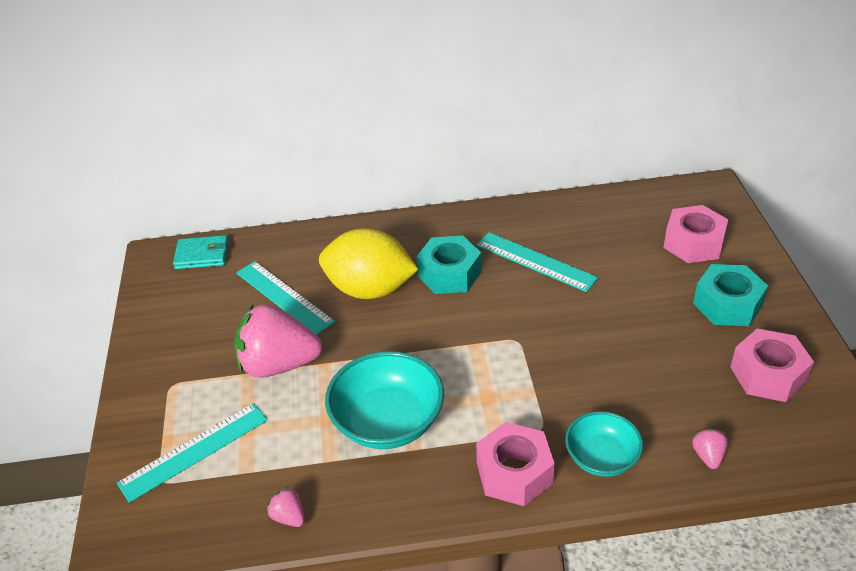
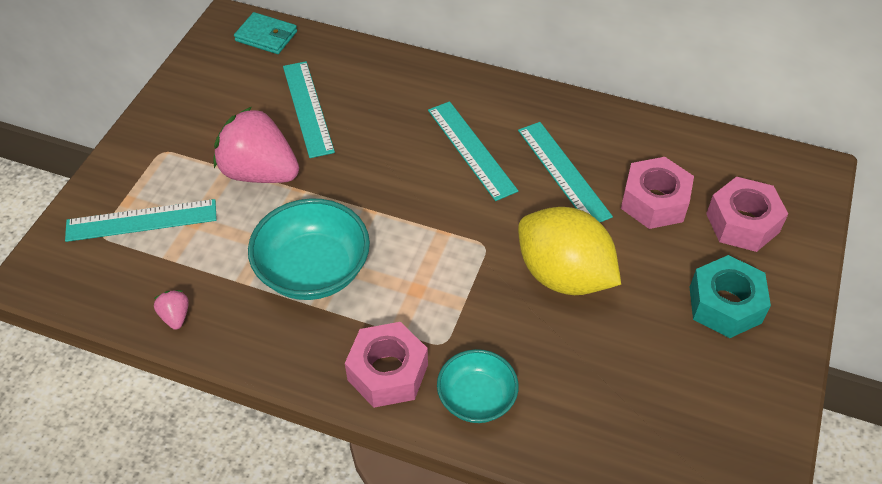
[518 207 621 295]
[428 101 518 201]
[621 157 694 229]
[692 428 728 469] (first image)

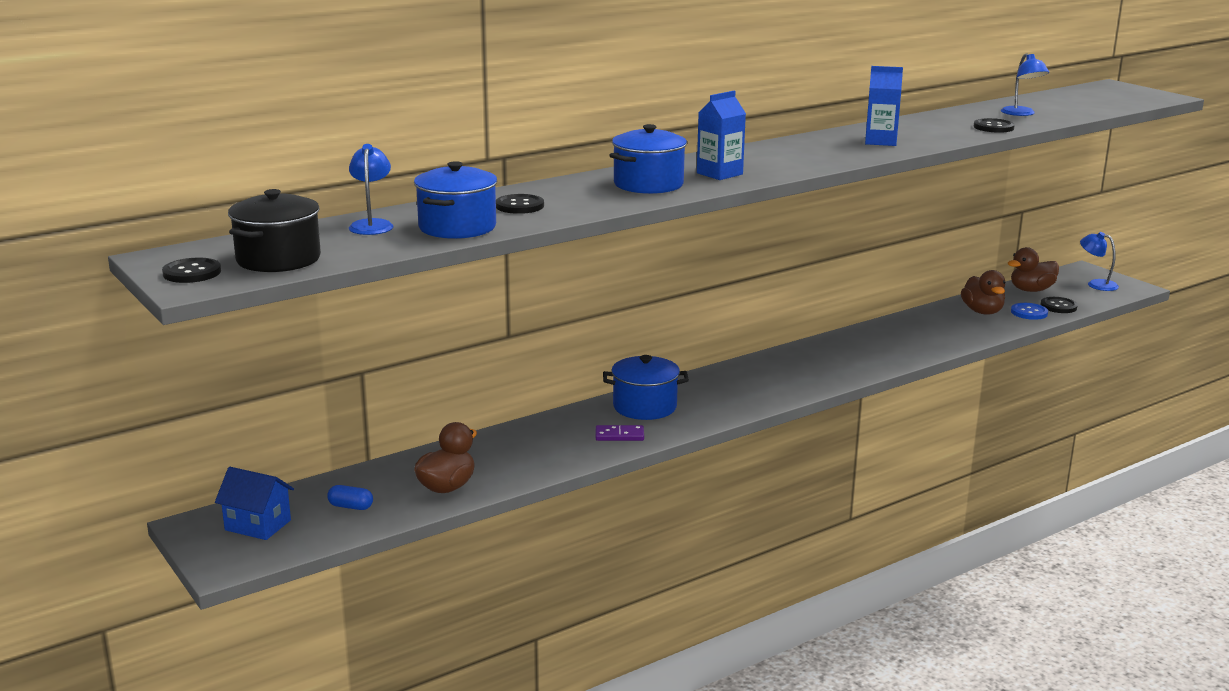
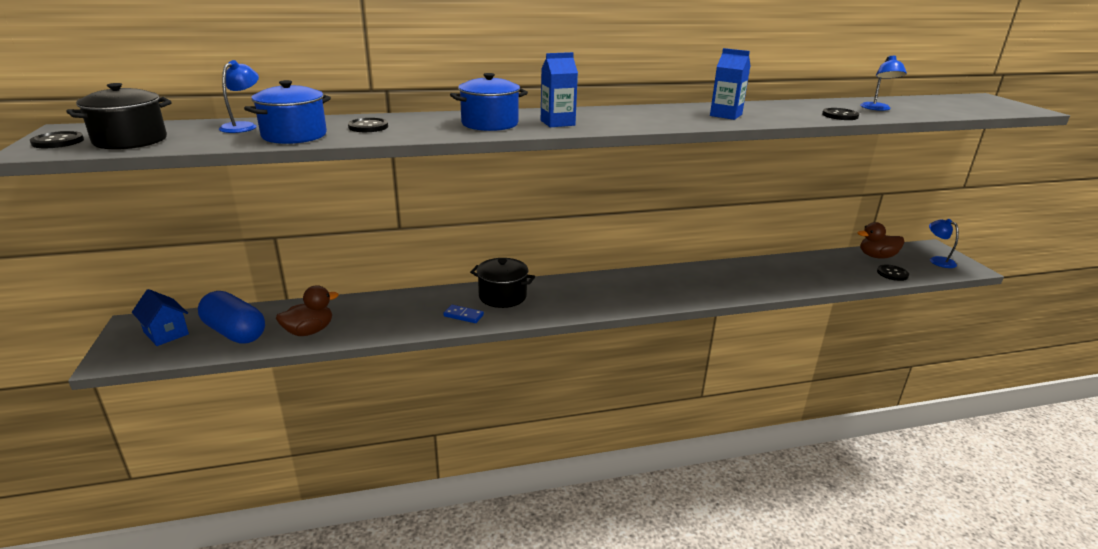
[961 270 1005 315] (first image)
[1011 303 1048 320] (first image)
[470 258 535 308]
[443 305 484 323]
[198 291 265 344]

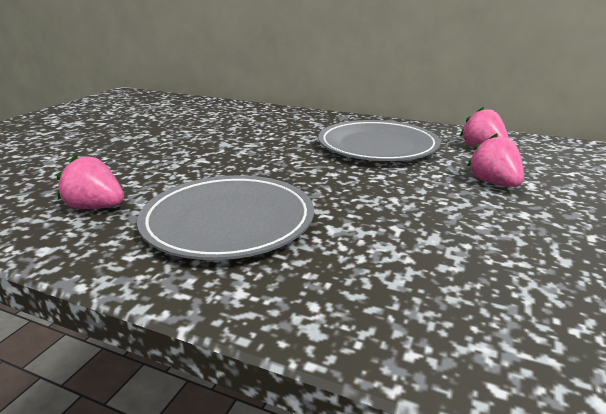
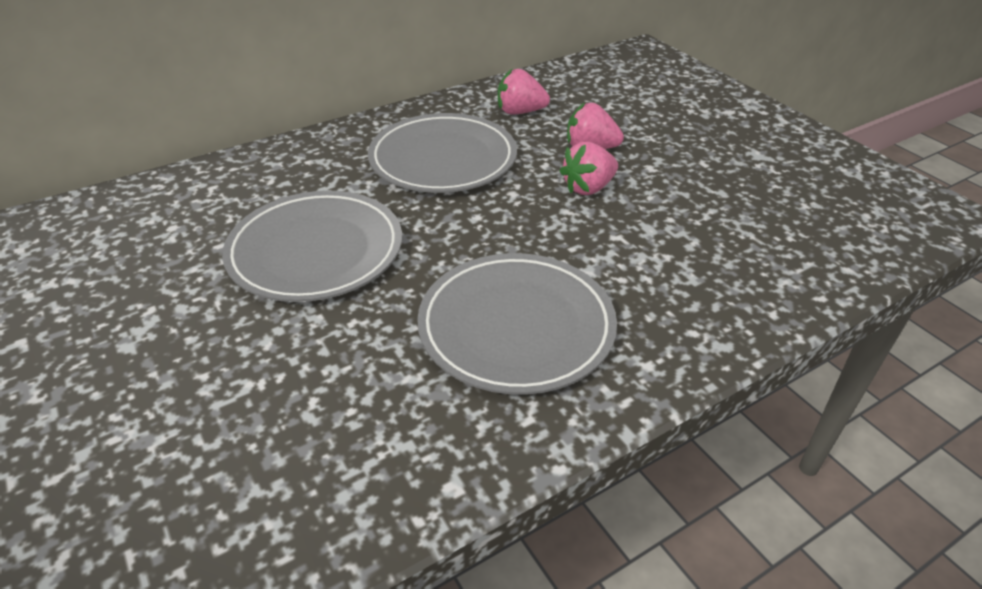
[560 142 618 195]
[222 191 402 302]

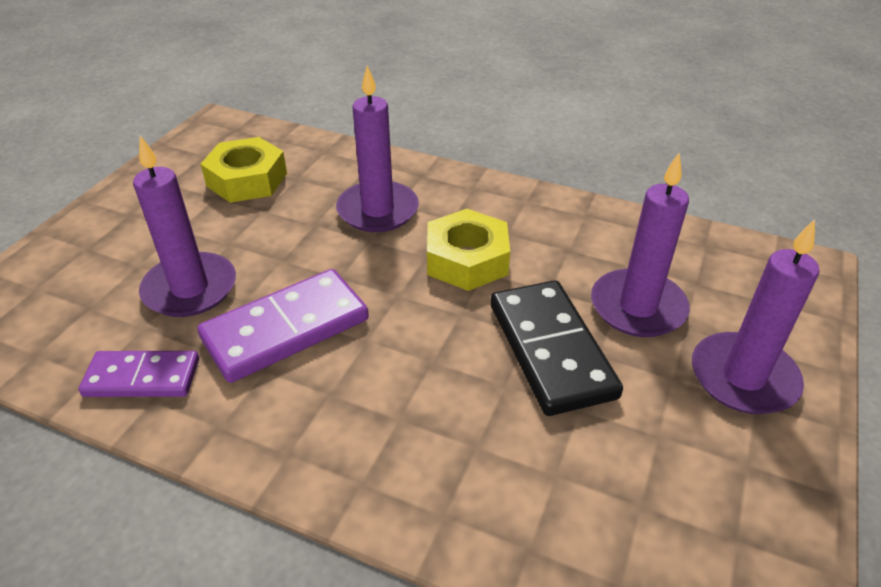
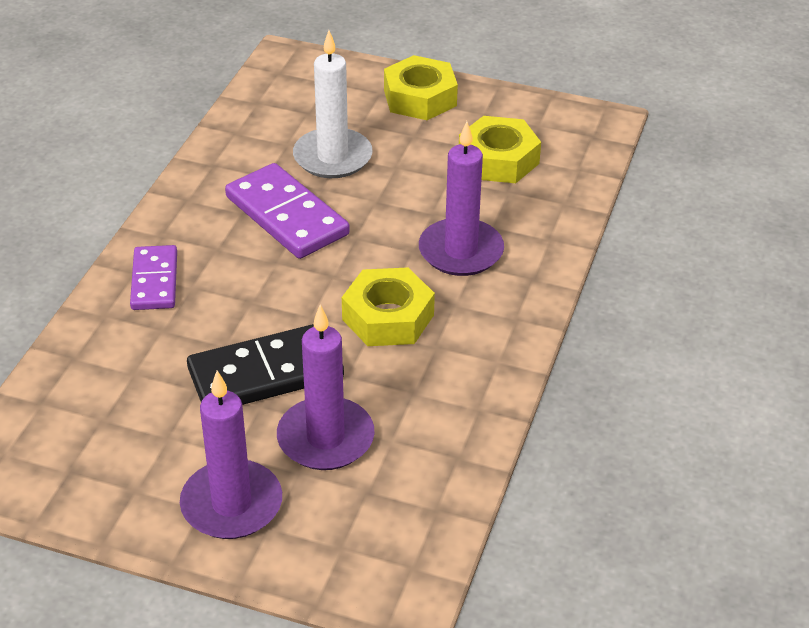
[293 30 373 178]
[130 245 177 310]
[384 55 458 120]

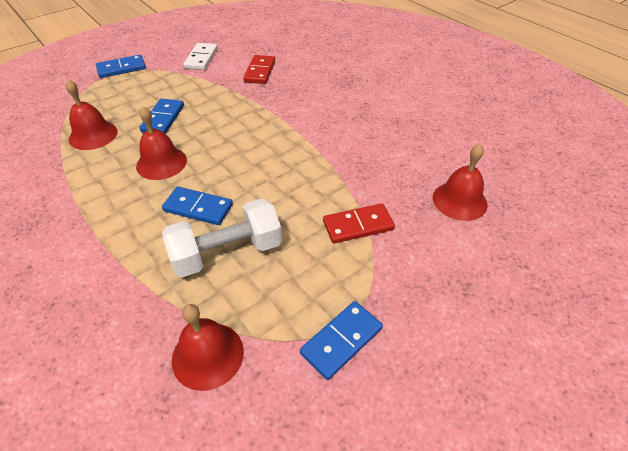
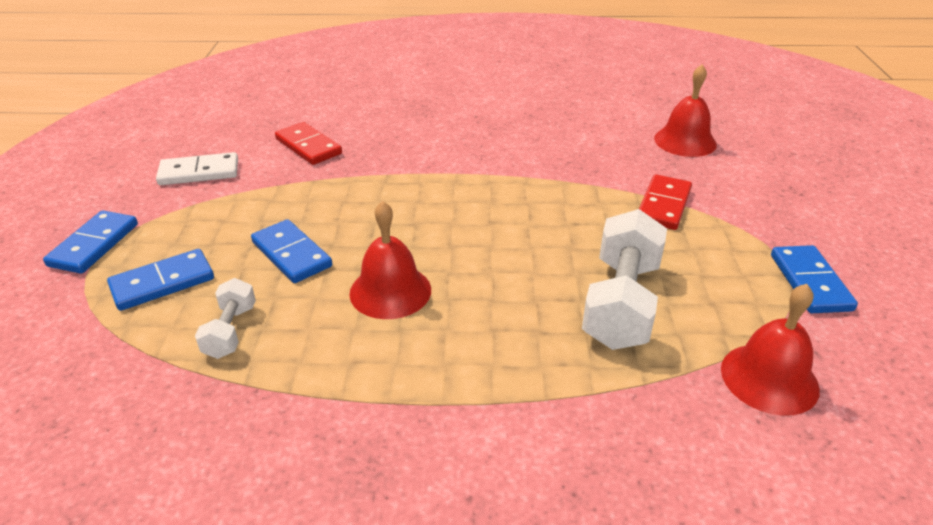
[156 152 238 185]
[195 278 256 359]
[107 249 214 311]

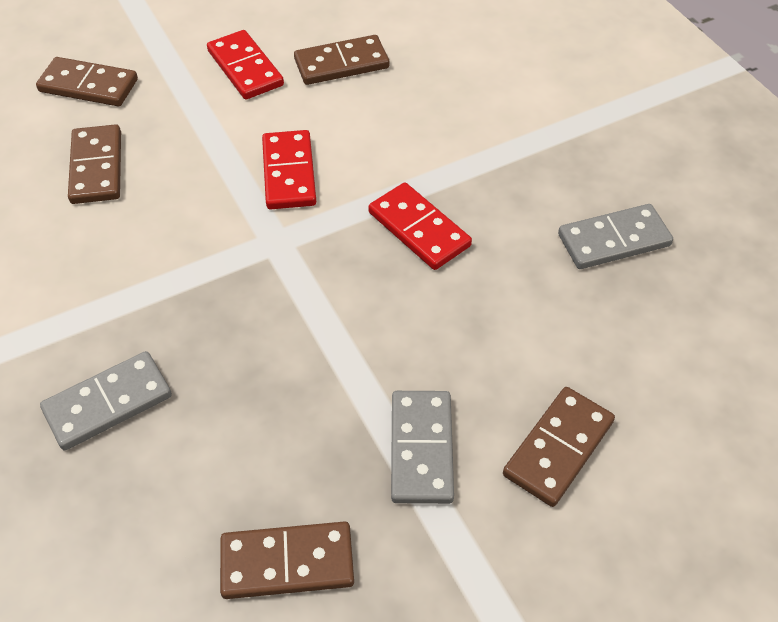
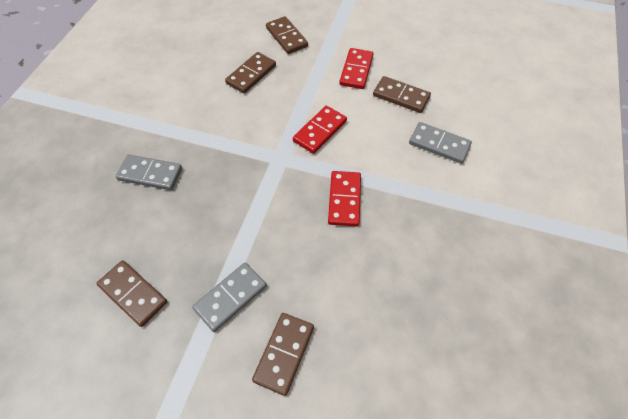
[409 122 472 164]
[252 313 314 396]

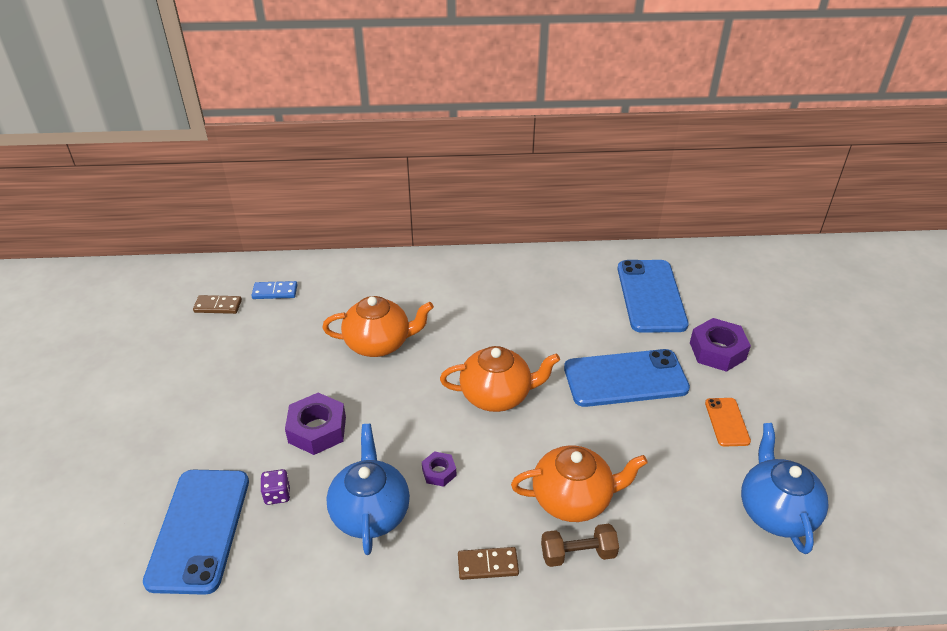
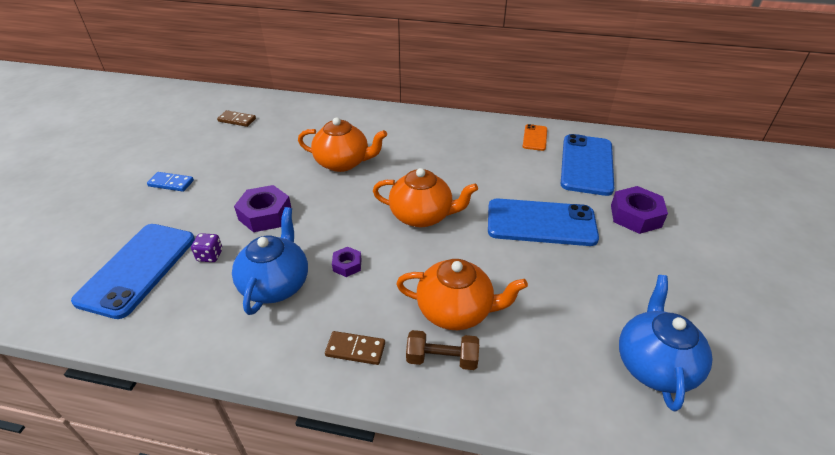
[147 172 194 192]
[523 124 547 151]

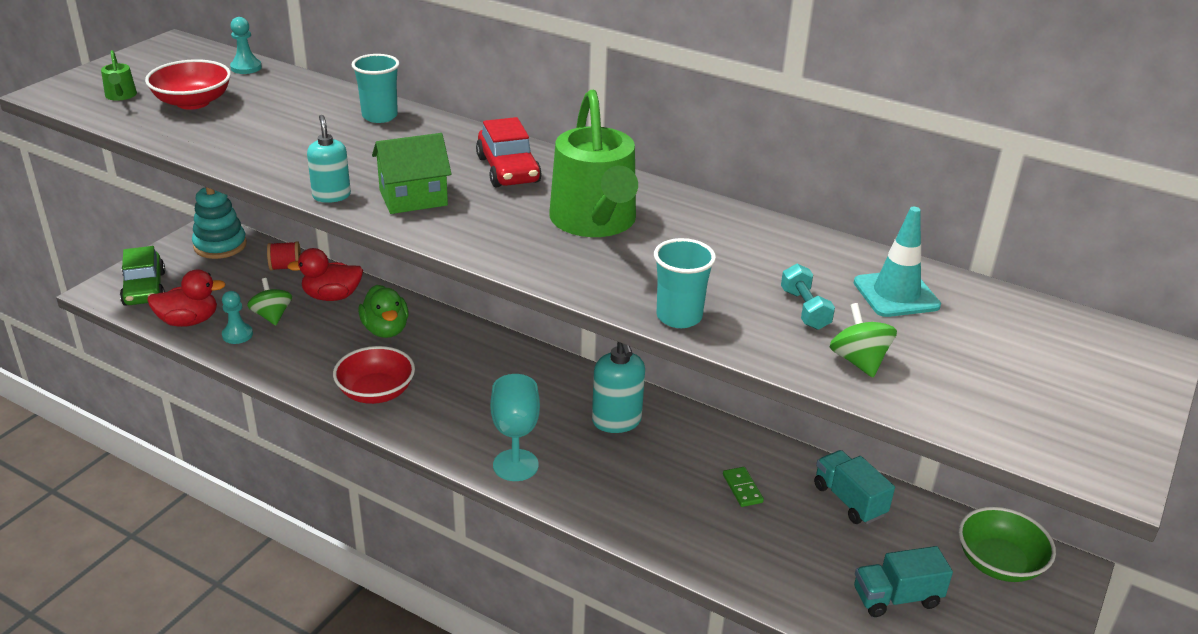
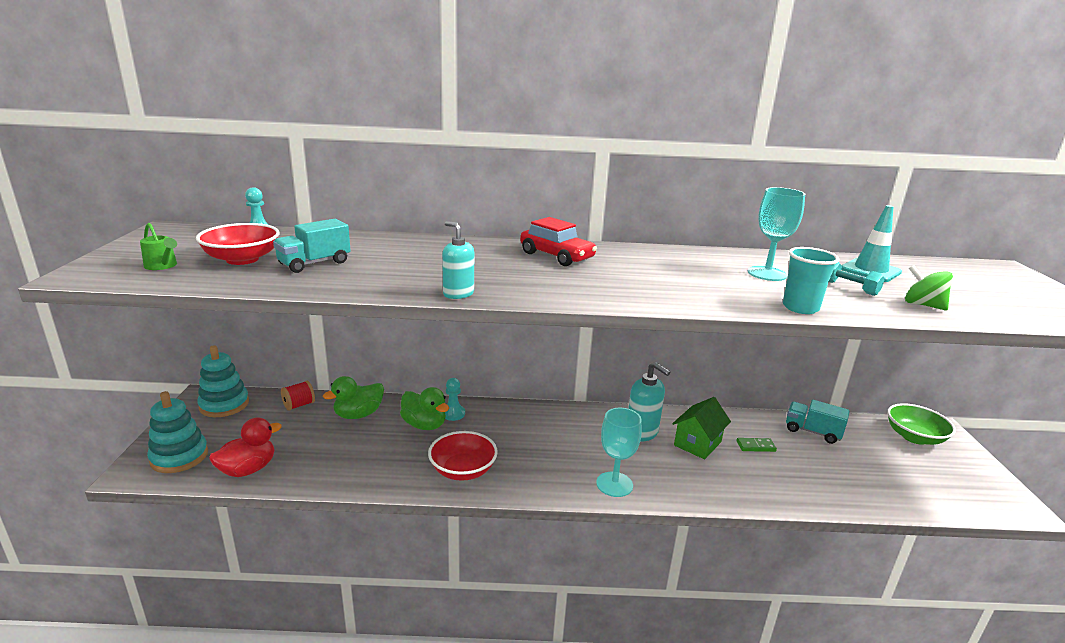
[352 54 400 123] (first image)
[549 90 638 237] (first image)
[672 397 731 459]
[147 391 208 473]
[323 376 384 419]
[247 278 292 326] (first image)
[445 378 465 421]
[736 438 777 452]
[273 219 351 273]
[748 187 805 281]

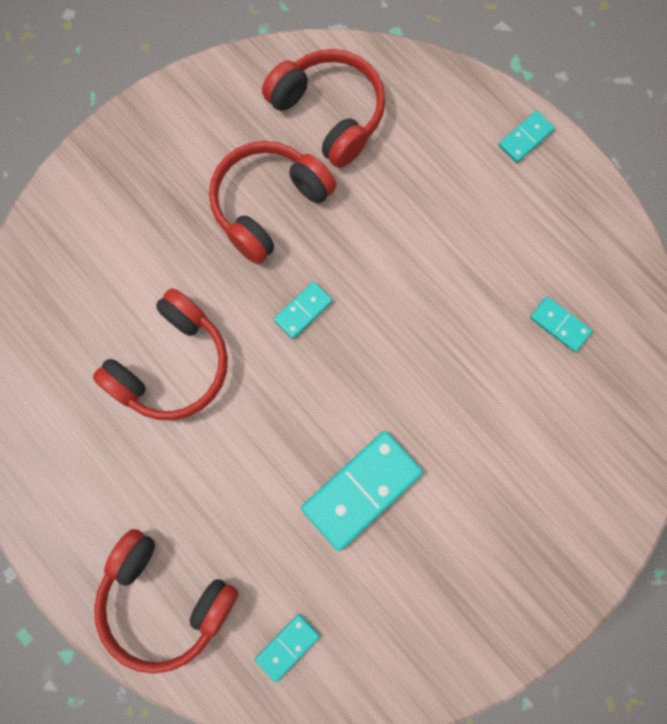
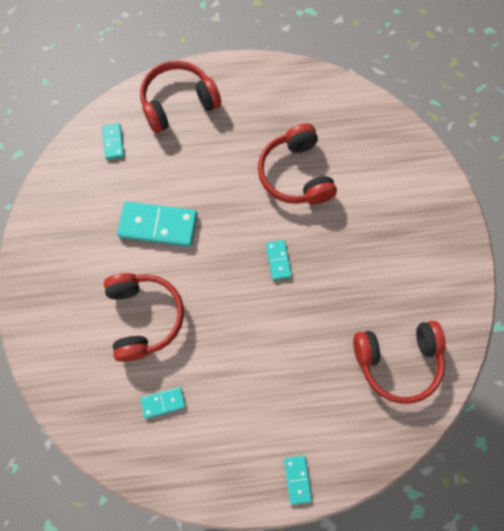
[104 273 184 362]
[117 201 197 247]

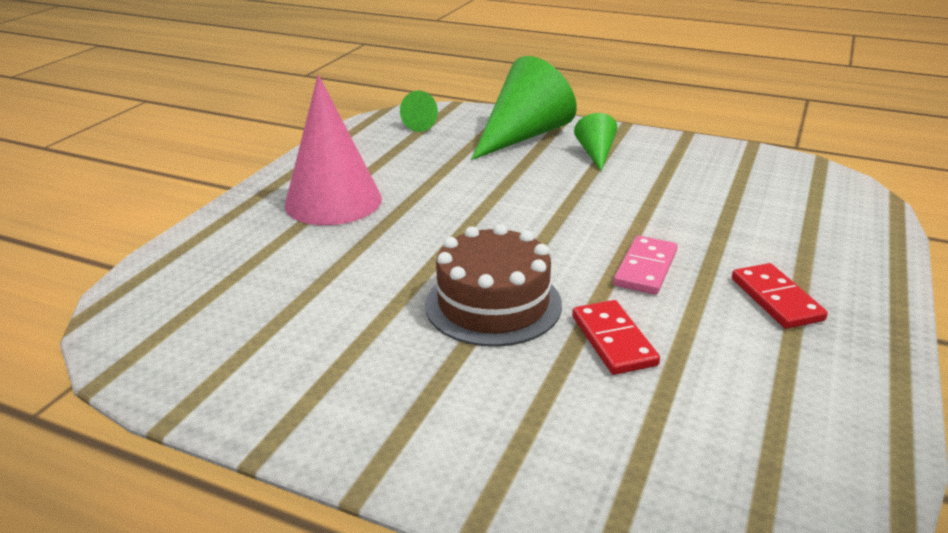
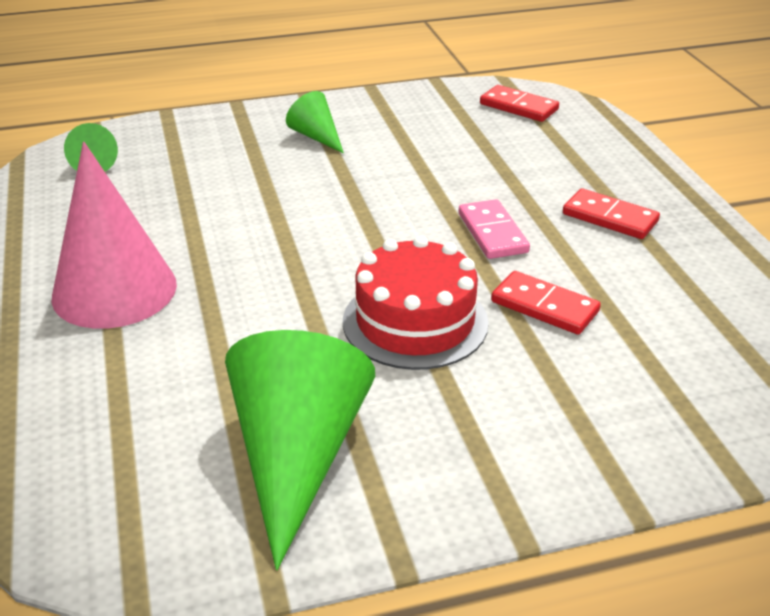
[225 330 375 570]
[343 236 489 370]
[480 85 559 122]

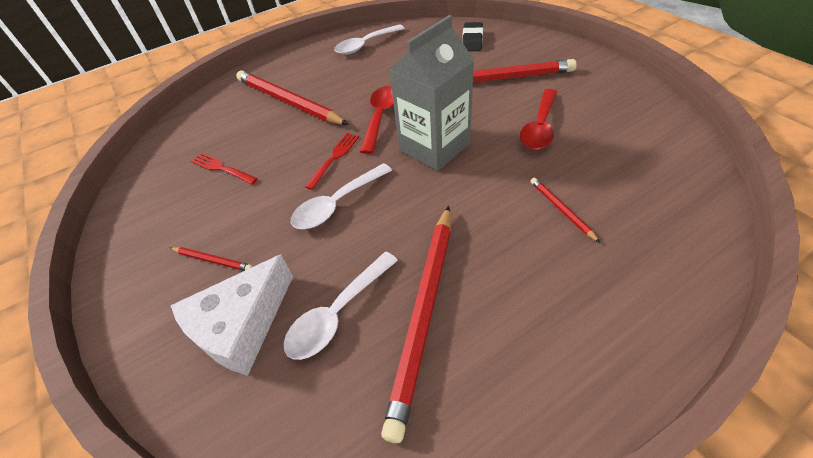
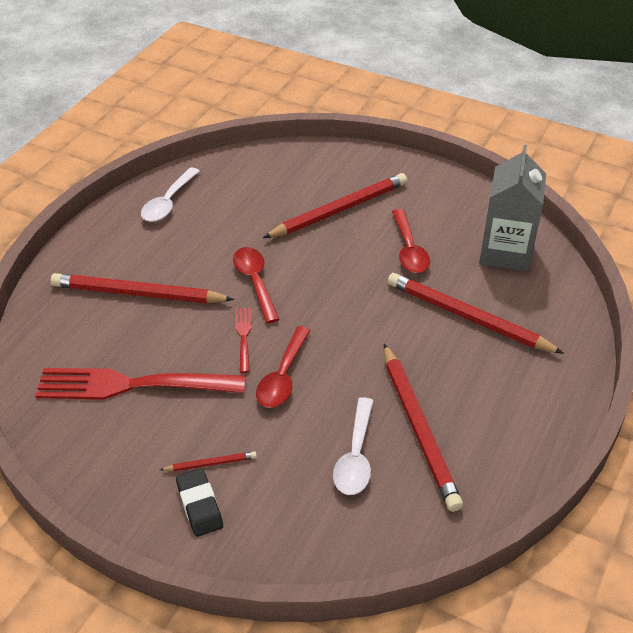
[479 145 546 272]
[176 468 223 537]
[35 368 246 400]
[256 326 311 408]
[388 273 564 354]
[171 254 293 376] (first image)

